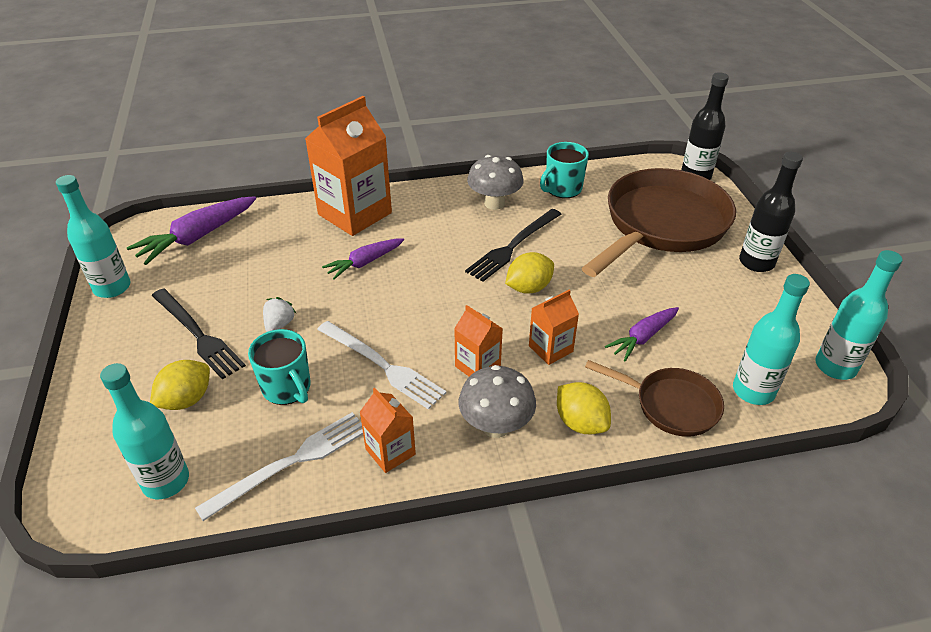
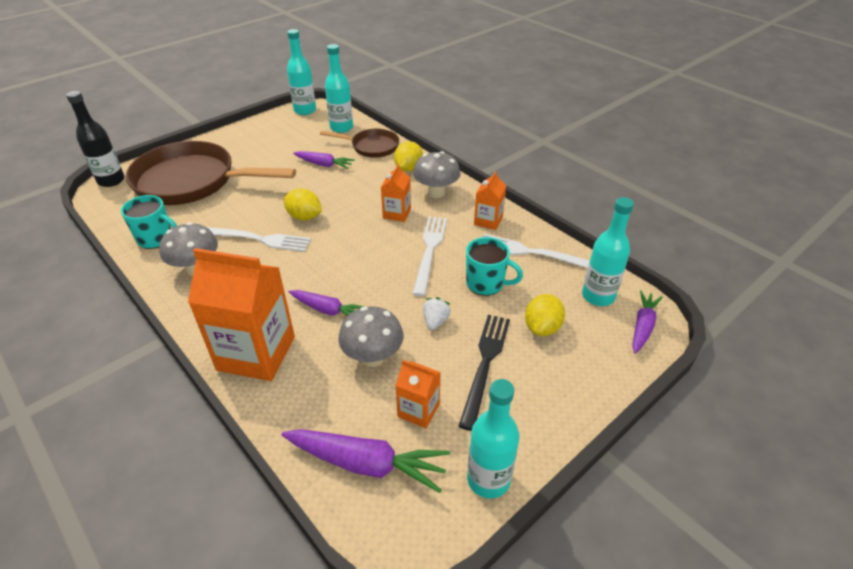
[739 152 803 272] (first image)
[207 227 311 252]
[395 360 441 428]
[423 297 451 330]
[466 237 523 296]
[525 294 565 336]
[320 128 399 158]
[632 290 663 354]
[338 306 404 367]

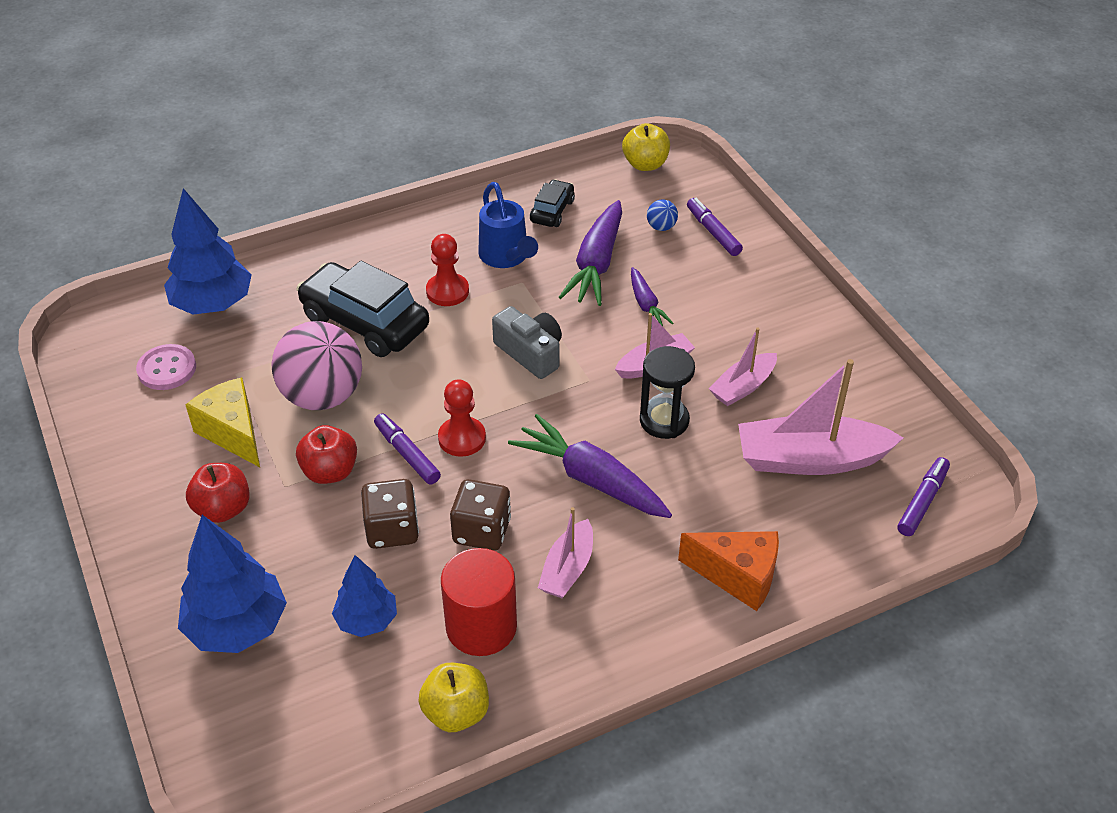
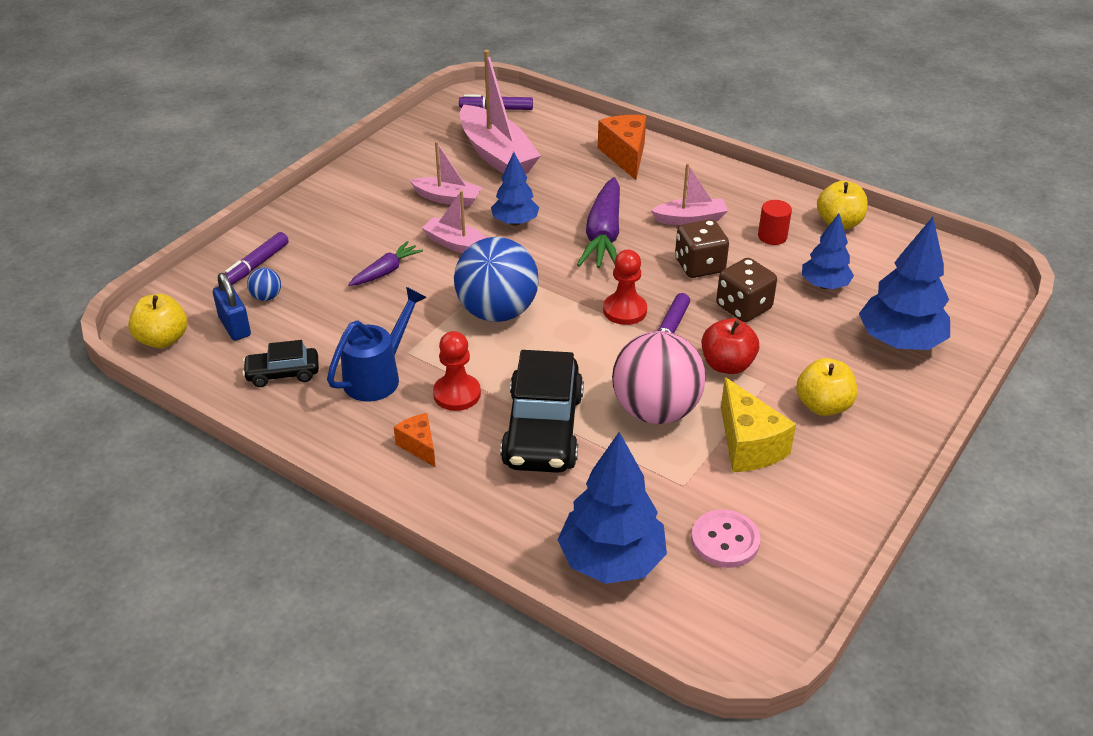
[559 200 622 306] (first image)
[454 237 539 322]
[491 152 539 226]
[721 377 796 472]
[796 358 857 416]
[758 200 792 245]
[213 273 251 341]
[394 413 436 467]

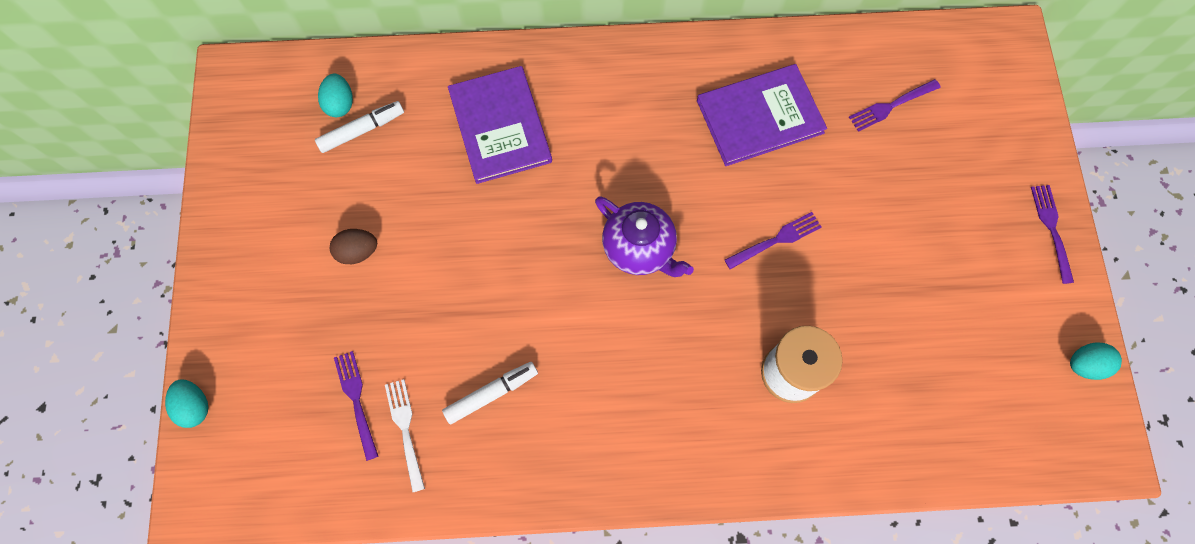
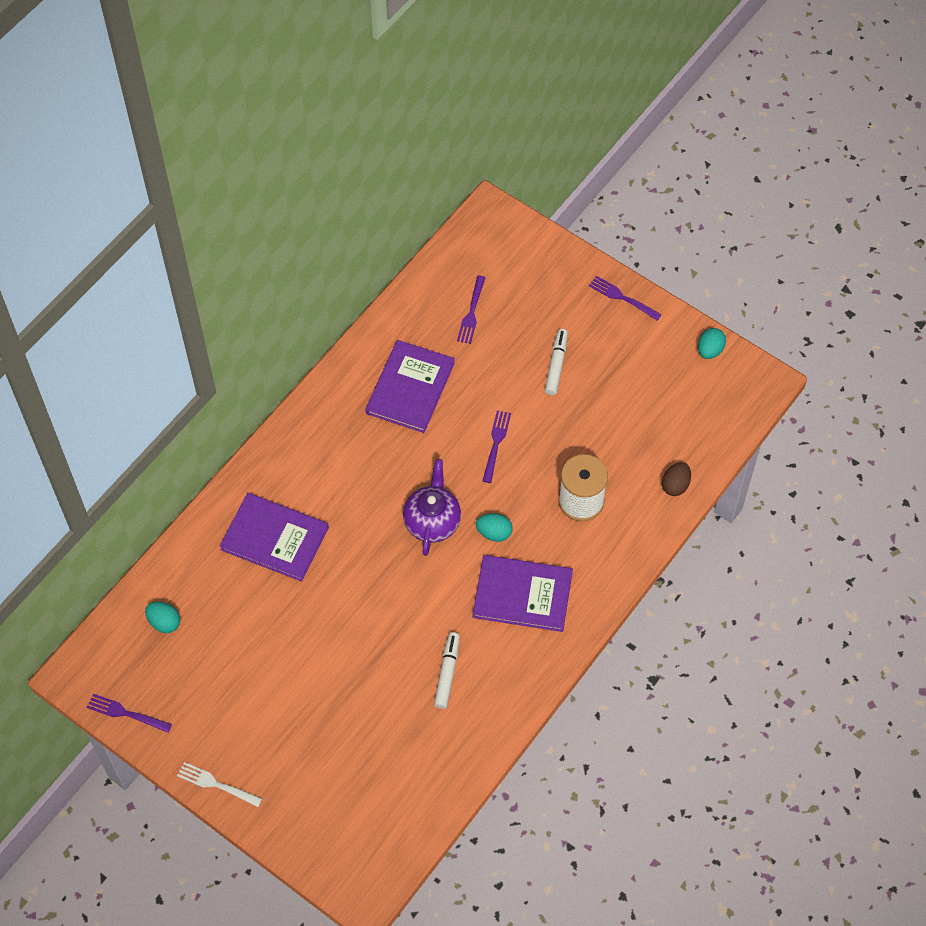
[545 329 568 395]
[403 459 461 556]
[662 462 691 496]
[87 694 172 733]
[476 513 513 542]
[177 762 262 807]
[473 555 573 632]

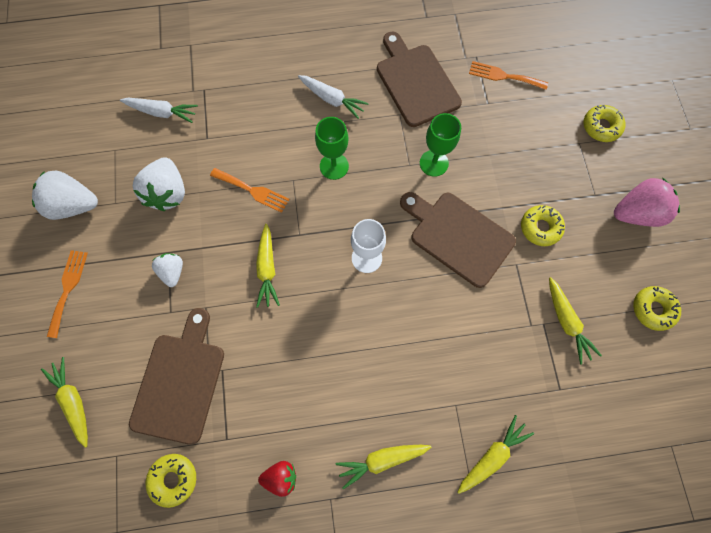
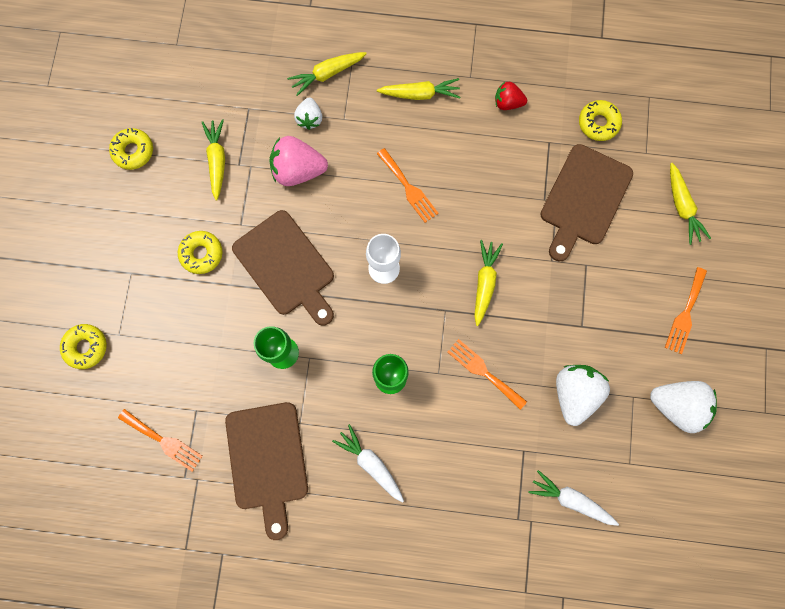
[269 136 328 186]
[294 98 322 130]
[377 148 439 223]

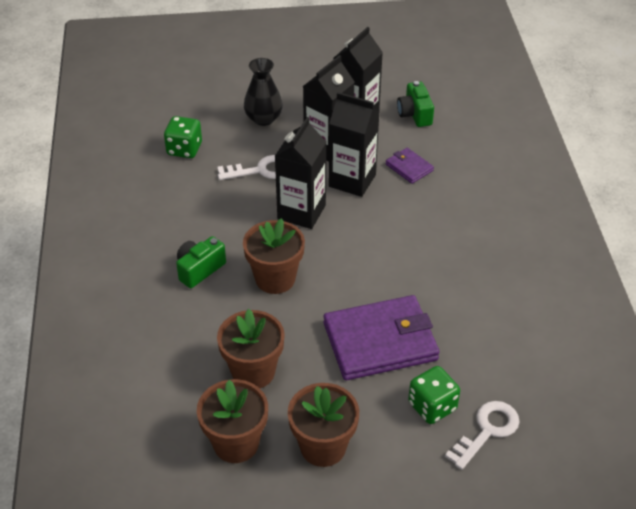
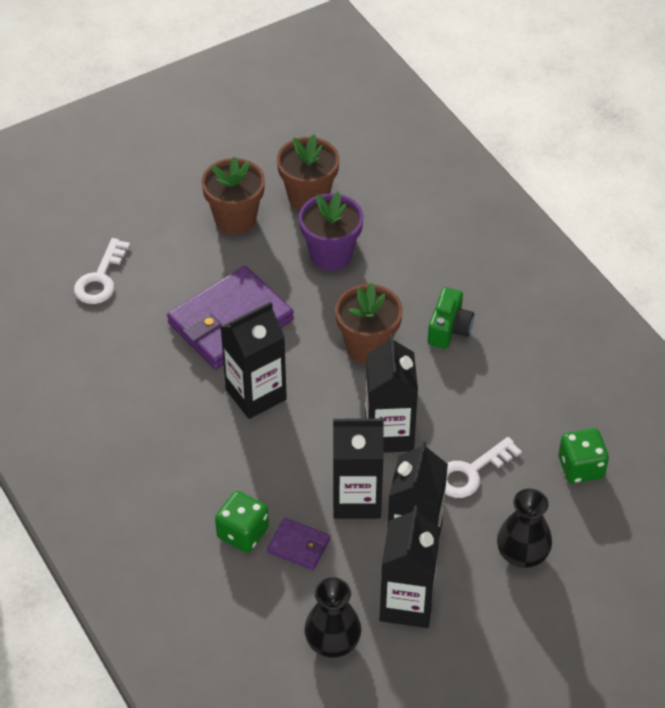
[304 577 361 658]
[299 191 363 271]
[215 491 269 553]
[221 302 287 419]

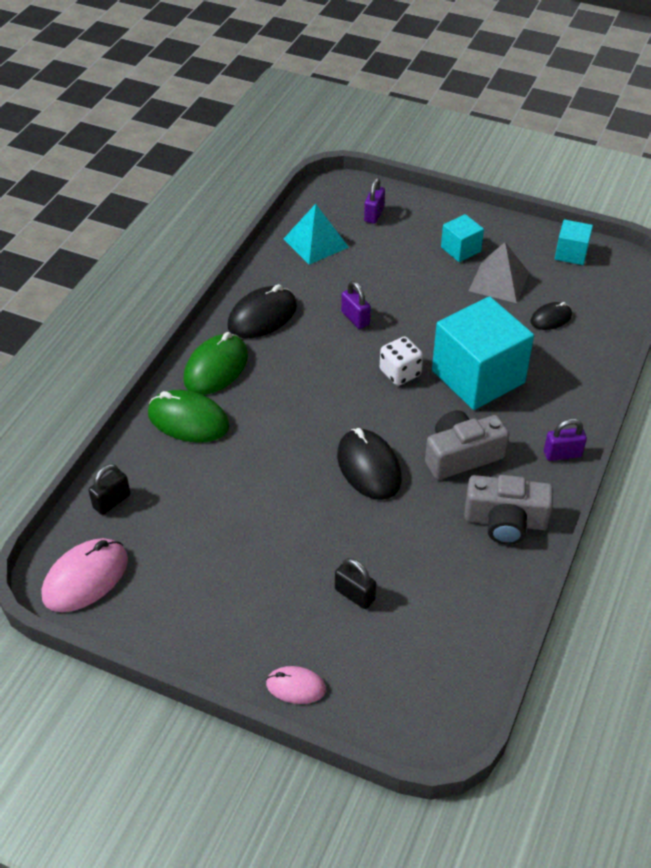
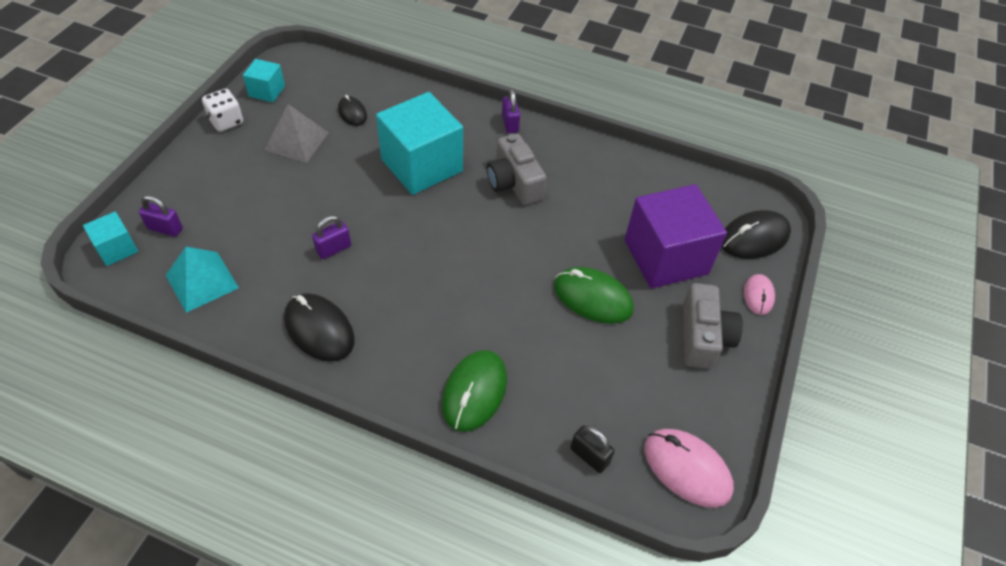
[83 211 138 266]
[554 267 634 324]
[202 89 243 132]
[722 210 791 259]
[683 283 743 369]
[624 184 727 289]

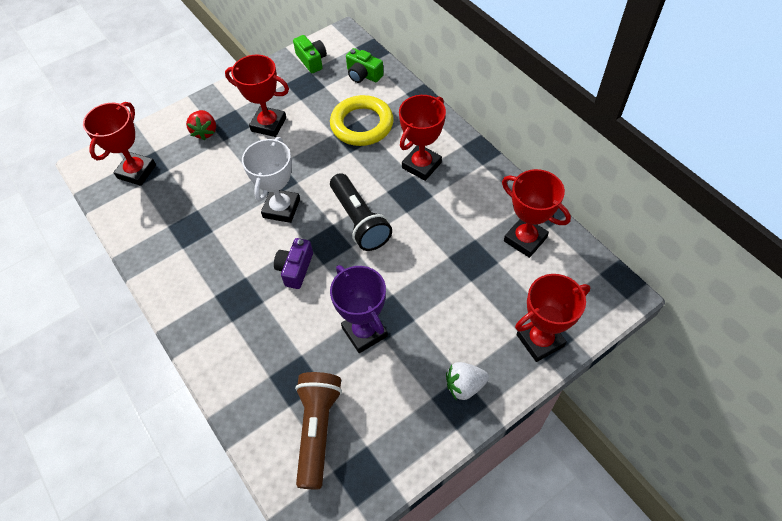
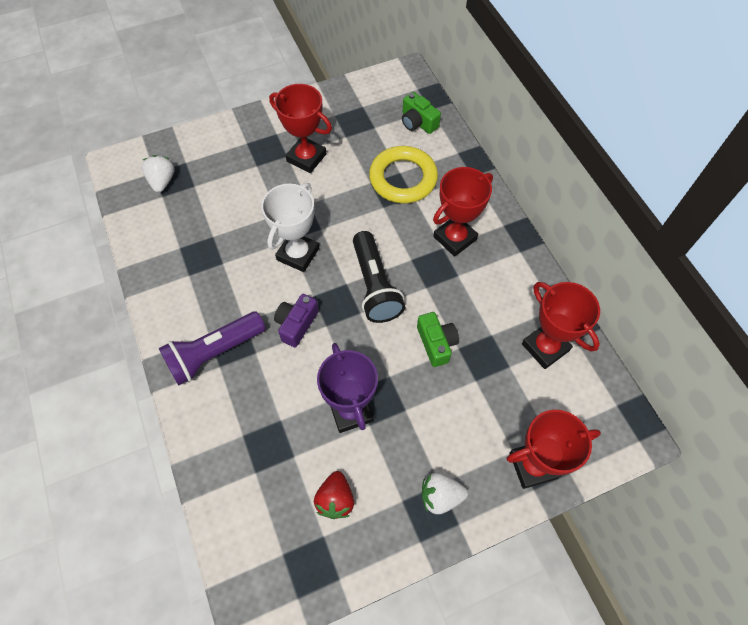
[417 312 459 367]
[142 155 175 192]
[314 471 354 519]
[295 372 342 489] (first image)
[159 312 266 386]

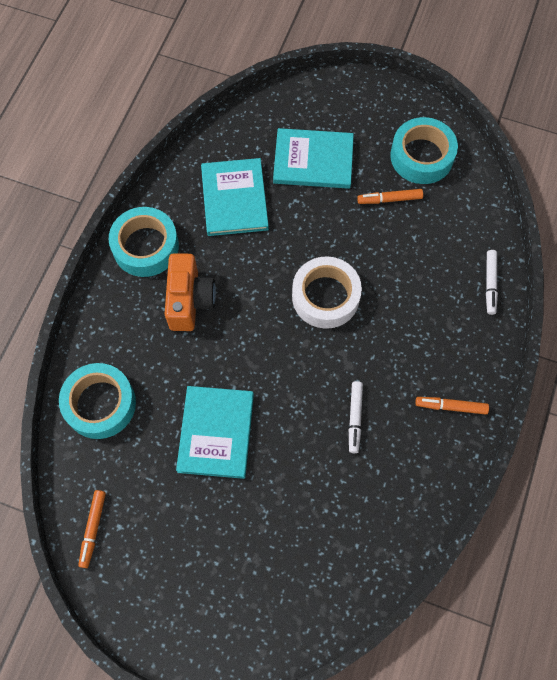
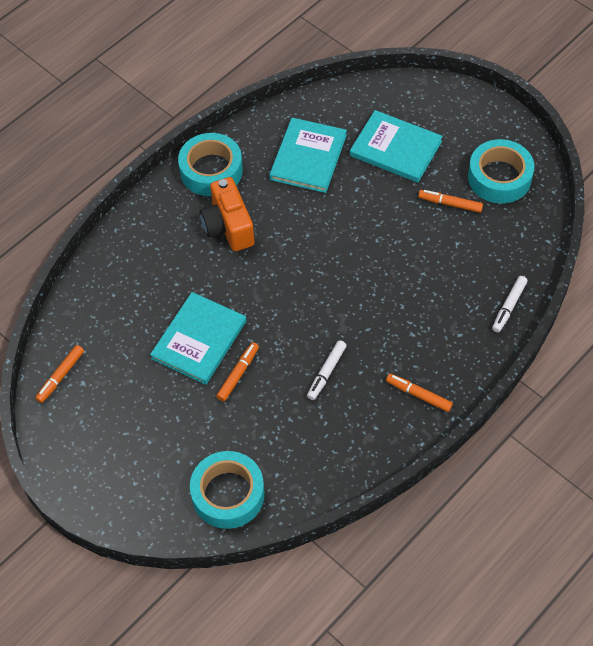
[200 177 255 251]
[292 257 362 329] (first image)
[190 451 265 529]
[216 342 259 402]

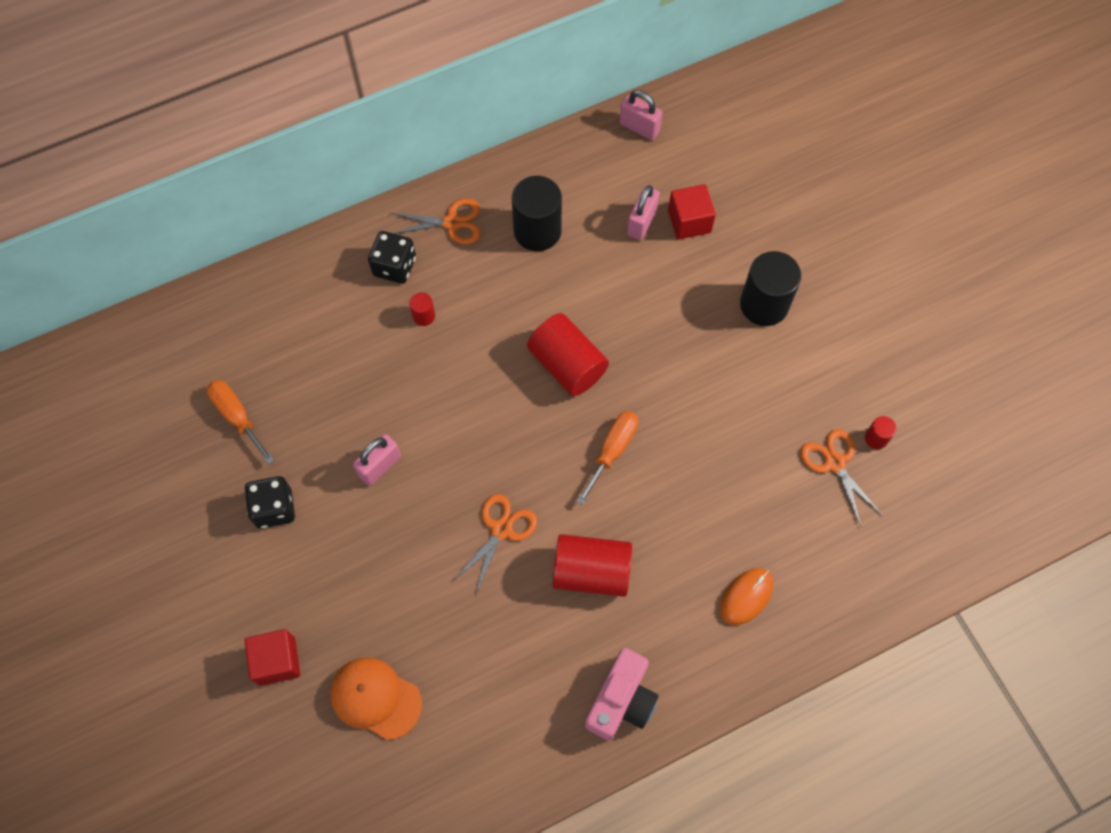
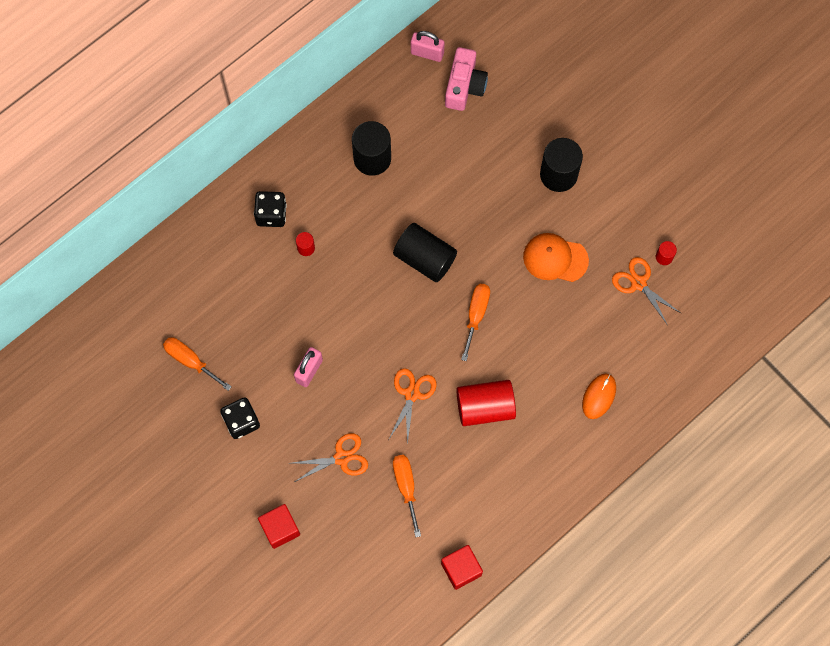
[441 545 483 590]
[627 185 660 240] (first image)
[293 433 368 482]
[393 223 457 282]
[445 47 488 111]
[523 233 589 282]
[393 455 421 537]

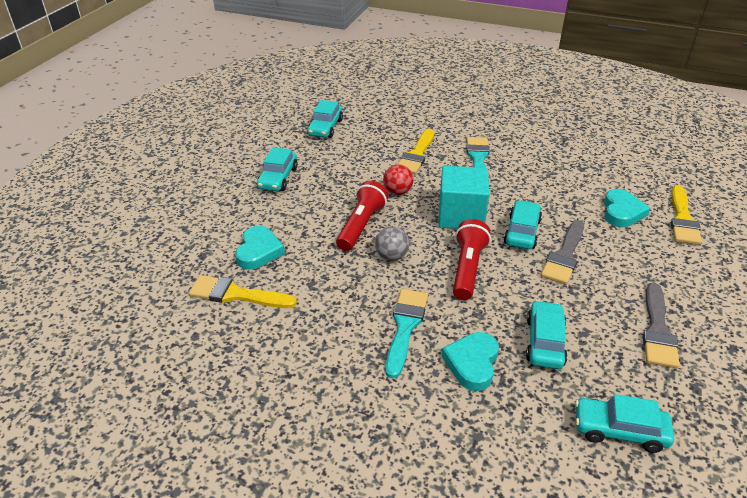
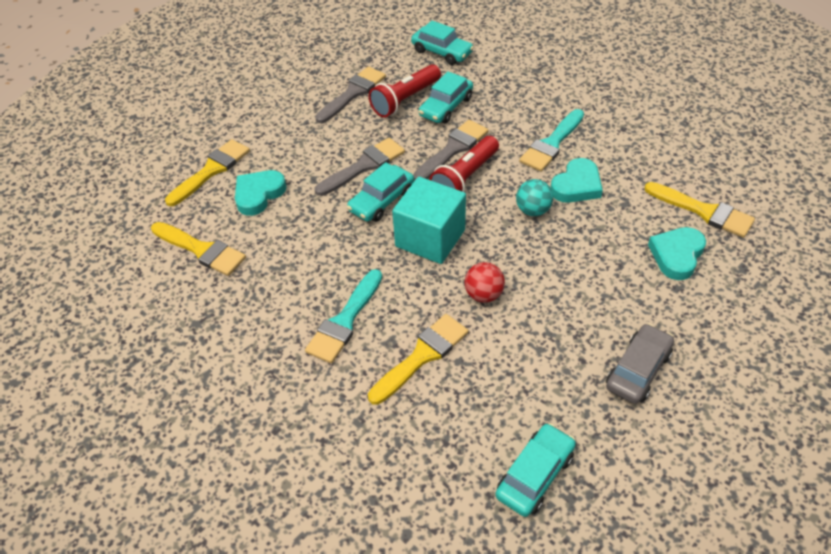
[606 324 674 404]
[369 64 441 117]
[516 179 553 216]
[551 158 603 203]
[413 120 488 181]
[151 222 246 276]

